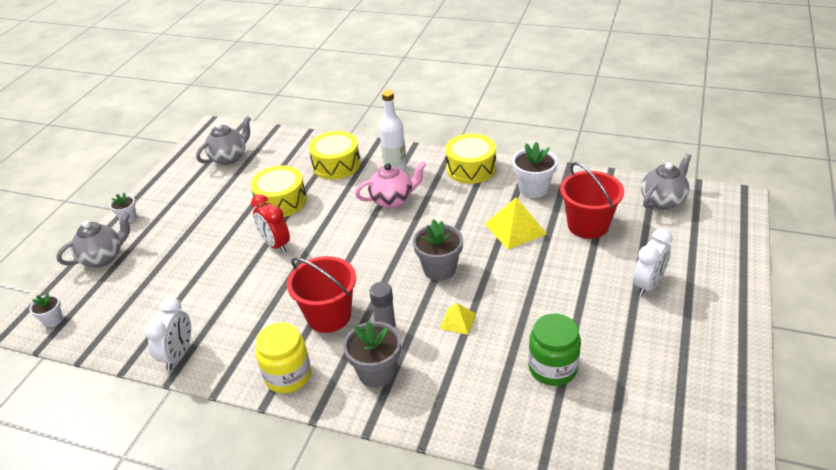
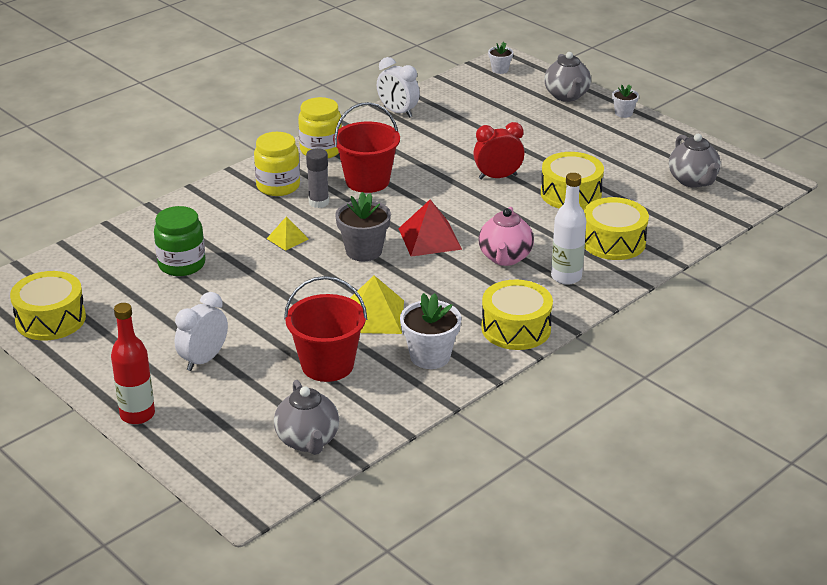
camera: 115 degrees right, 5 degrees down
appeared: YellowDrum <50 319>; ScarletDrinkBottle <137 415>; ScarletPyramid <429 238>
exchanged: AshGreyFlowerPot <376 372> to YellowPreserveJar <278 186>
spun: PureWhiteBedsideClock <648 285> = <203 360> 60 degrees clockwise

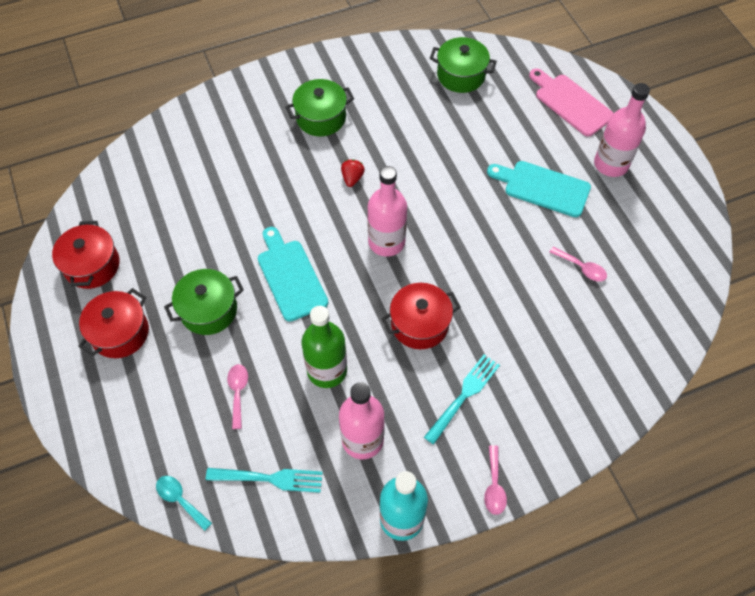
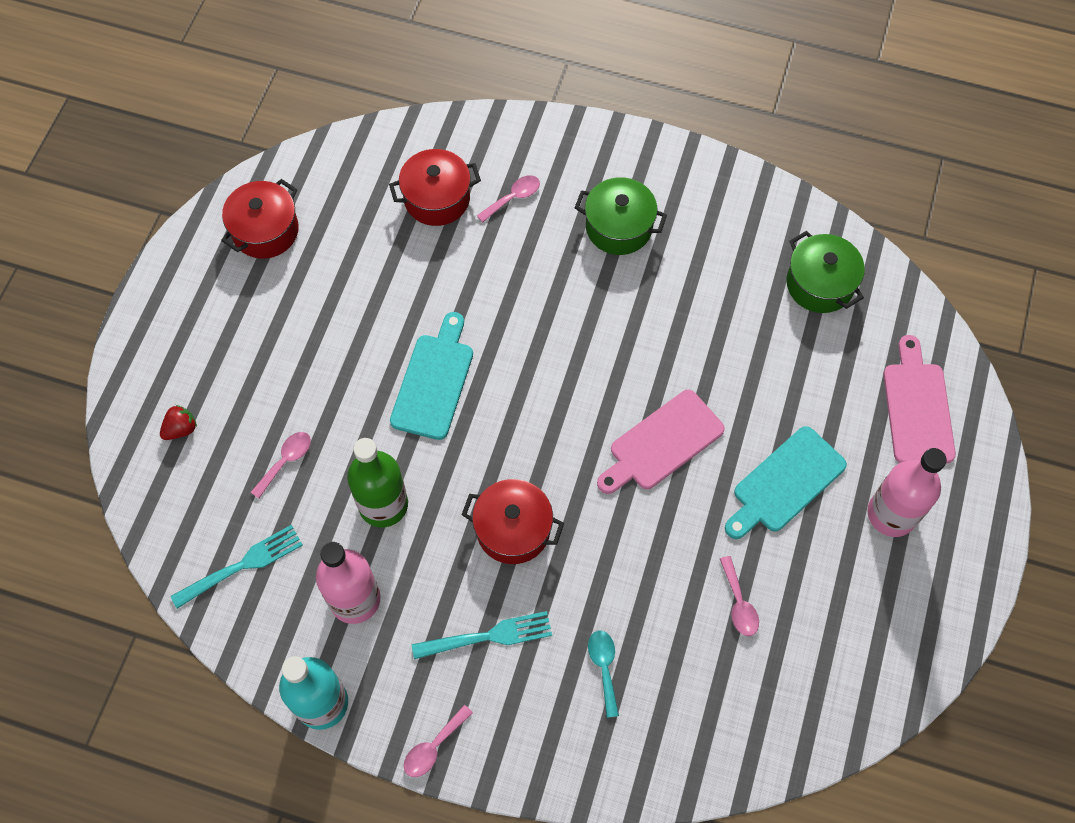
camera: 40 degrees right, 5 degrees up
missing: GreenPot <209 310>; RosePinkDrinkBottle <386 242>
appeared: RosePinkTablespoon <513 198>; RosePinkChoppingBoard <662 443>
relocated: ScarletPot <120 333> to <437 199>; AquaTablespoon <180 500> to <604 667>; ScarletToyStrawberry <352 178> to <181 429>
spun: AquaDinnerFork <268 479> = <241 566> 75 degrees counterclockwise; AquaChoppingBoard <543 187> = <785 483> 105 degrees counterclockwise

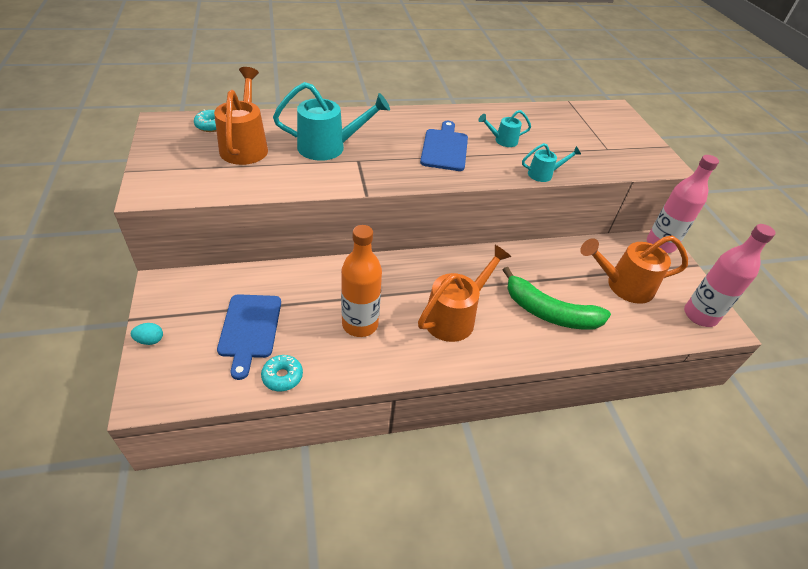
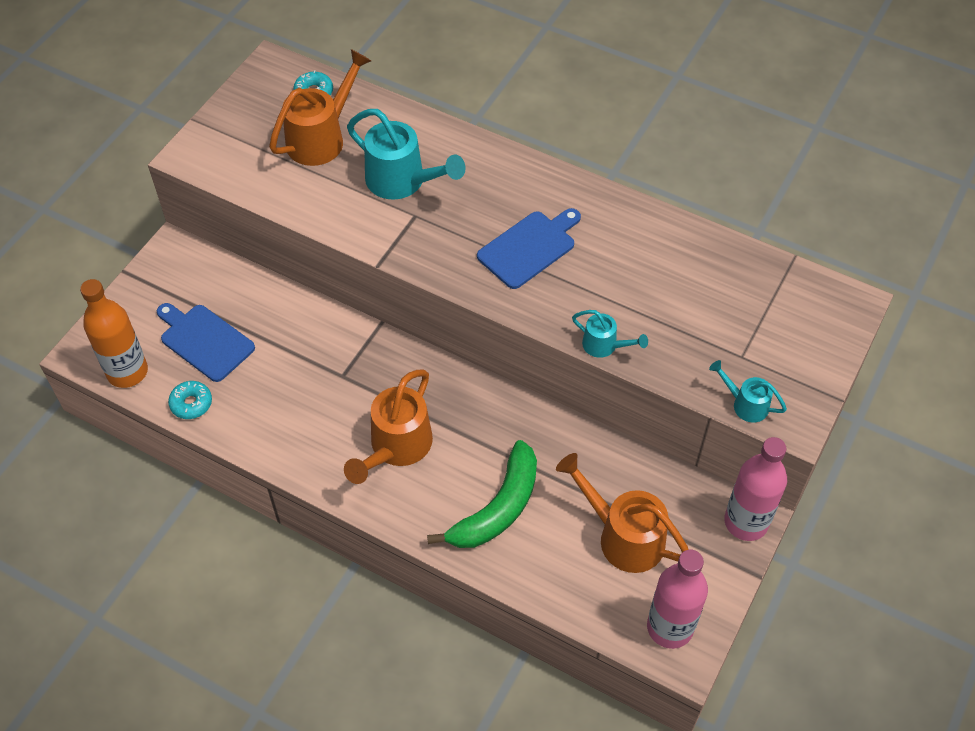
camera: 45 degrees right, 10 degrees up
missing: AquaEggShape <150 340>
relocated: OrangeColouredDrinkBottle <360 324> to <127 372>; AquaSprinklingCan <502 140> to <745 404>
spun: RoyalBlueChoppingBoard <250 329> = <204 341> 90 degrees clockwise; OrangeColouredSprinklingCan <455 316> = <396 448> 120 degrees clockwise; GreenToyBanana <549 312> = <498 508> 120 degrees counterclockwise

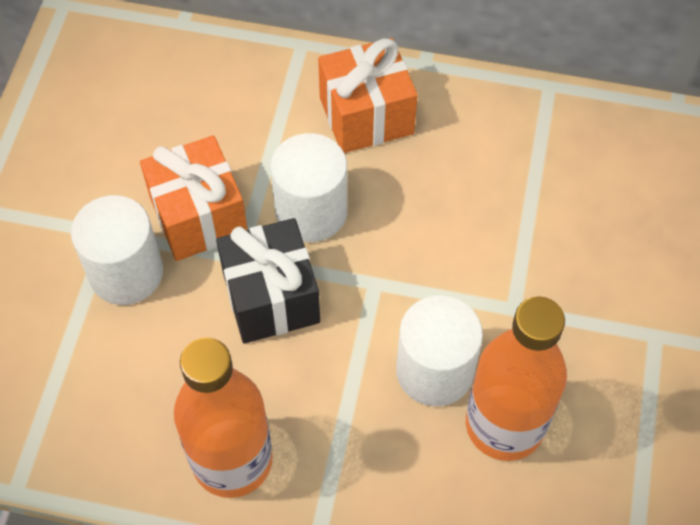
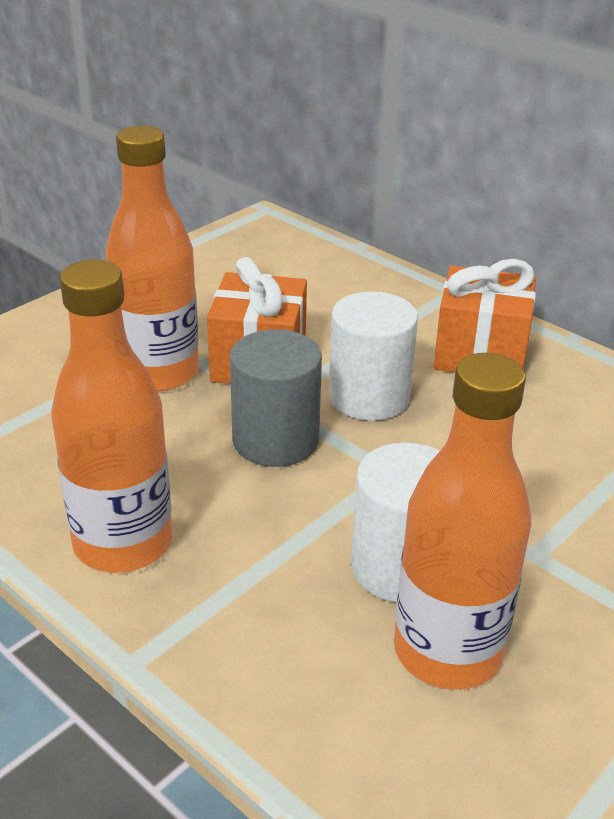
camera: 30 degrees right, 25 degrees down
exchanged: PureWhiteCylinder <126 273> to OrangeColouredDrinkBottle <159 373>; JetBlackWrappedGift <271 297> to AshGreyCylinder <275 440>

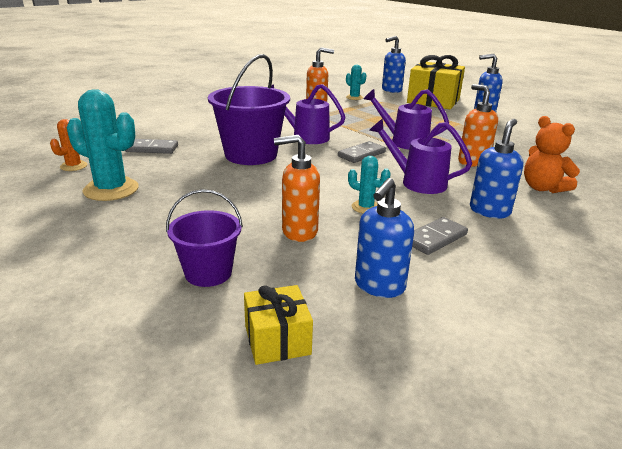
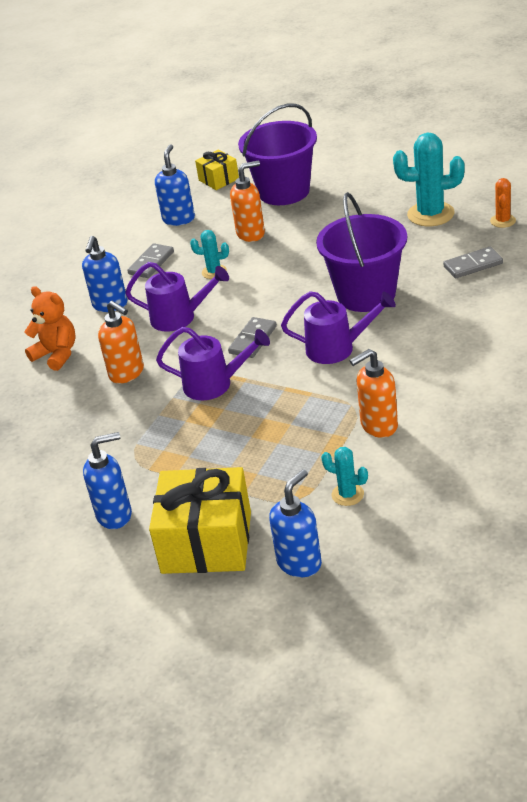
camera: 165 degrees right, 10 degrees up
size: PurpleSandBucket <208 273> = <284 192> x1.72

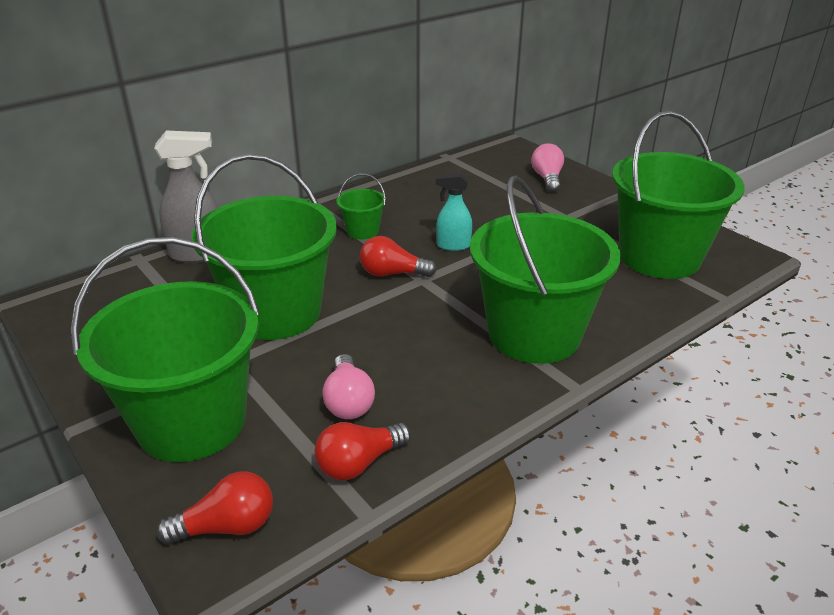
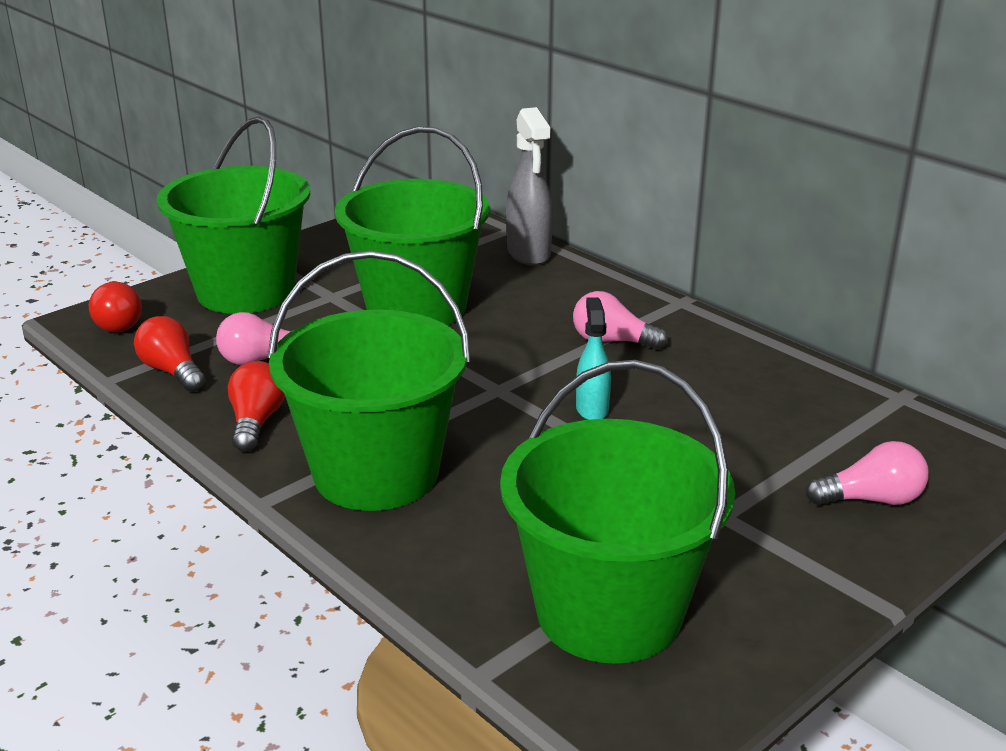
camera: 85 degrees right, 5 degrees down
relocated: ScarletLightBulb <392 273> to <256 422>
exchanged: GreenSandBucket <362 231> to RosePinkLightBulb <612 341>

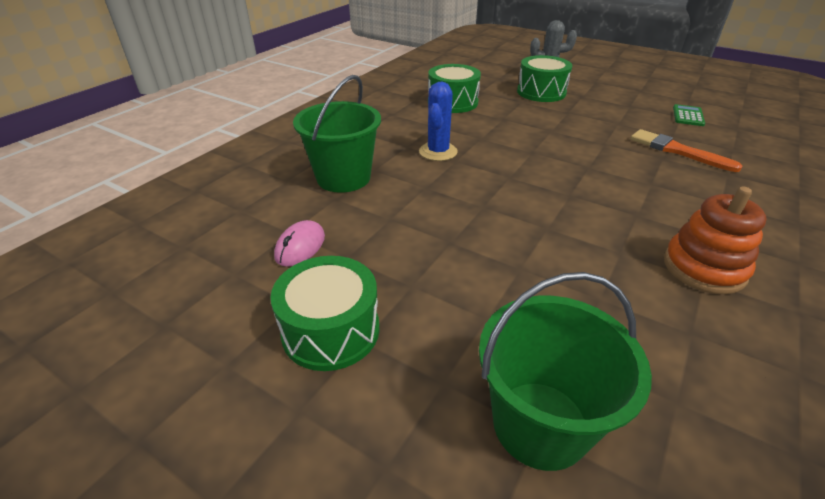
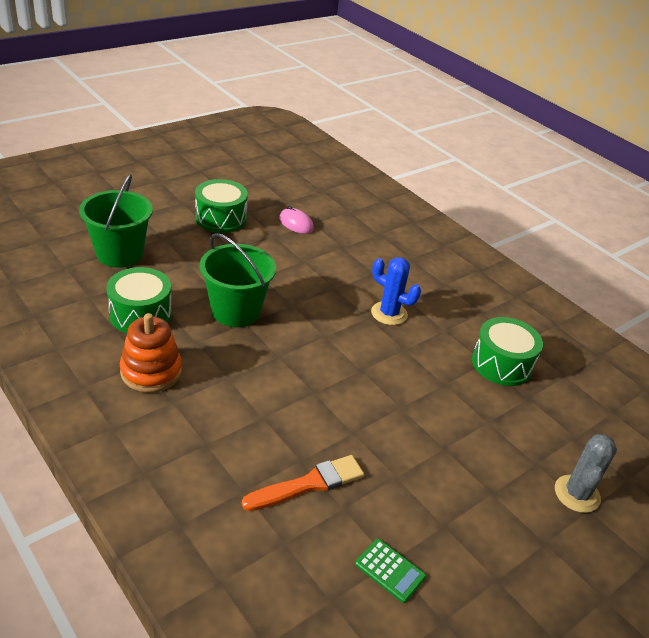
camera: 105 degrees right, 0 degrees up
relocated: GreenSandBucket <343 178> to <236 311>; GreenDrum <541 92> to <140 314>

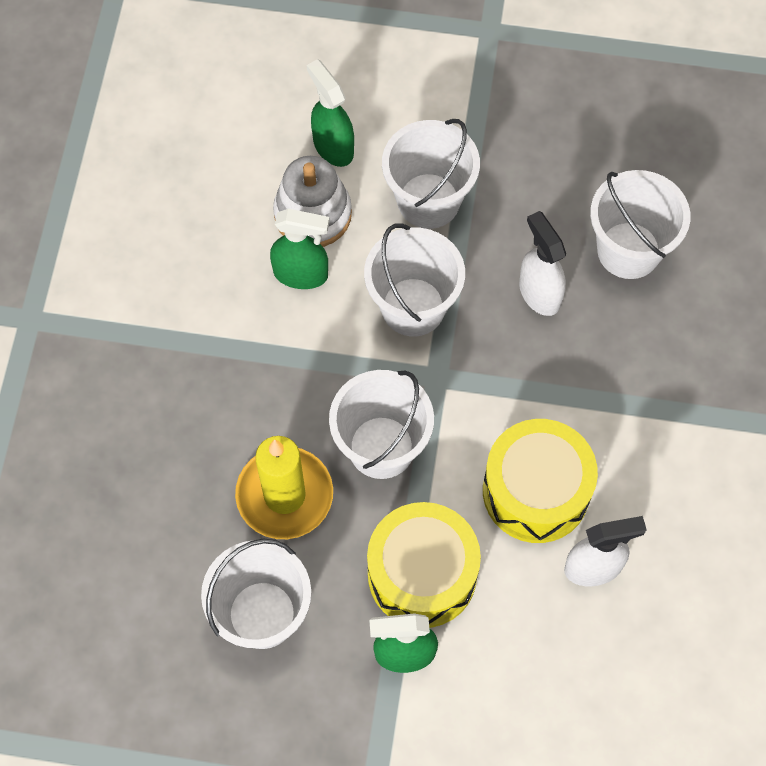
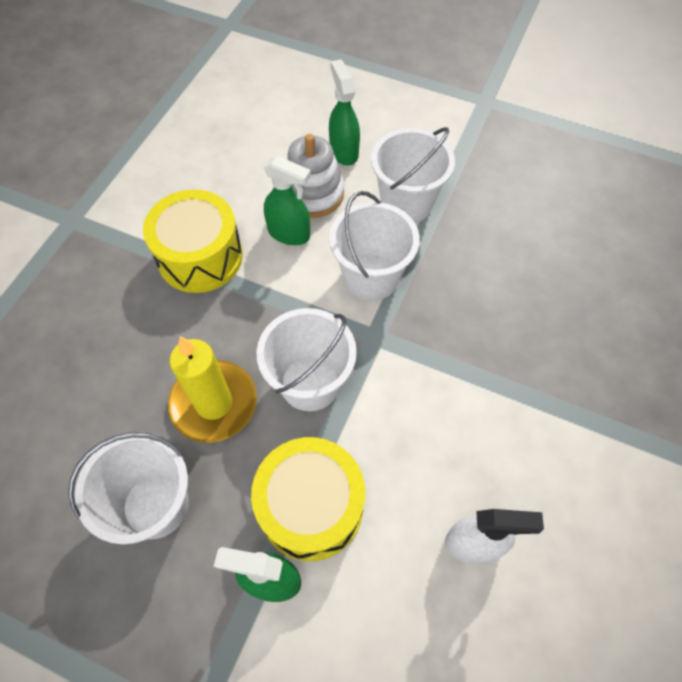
camera: 15 degrees right, 5 degrees down
missing: PureWhiteSprayer <539 293>; PureWhiteSandBucket <628 250>
relocated: YellowDrum <536 491> to <200 256>

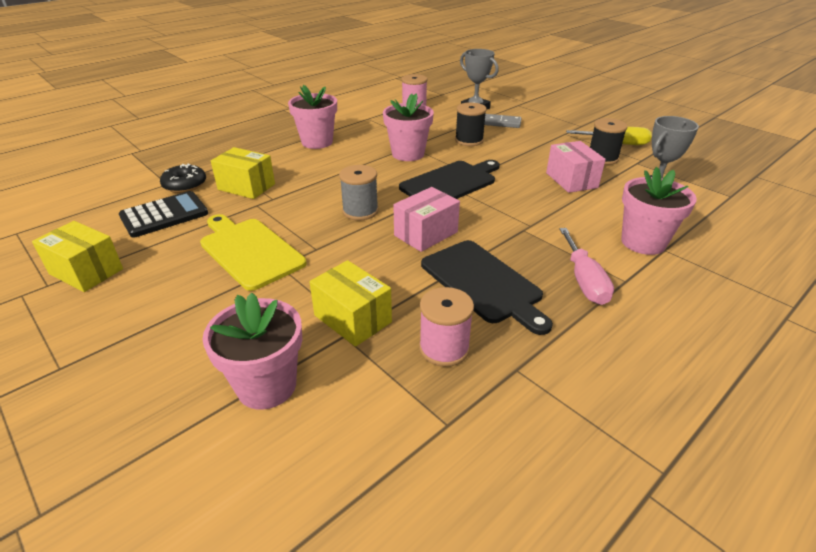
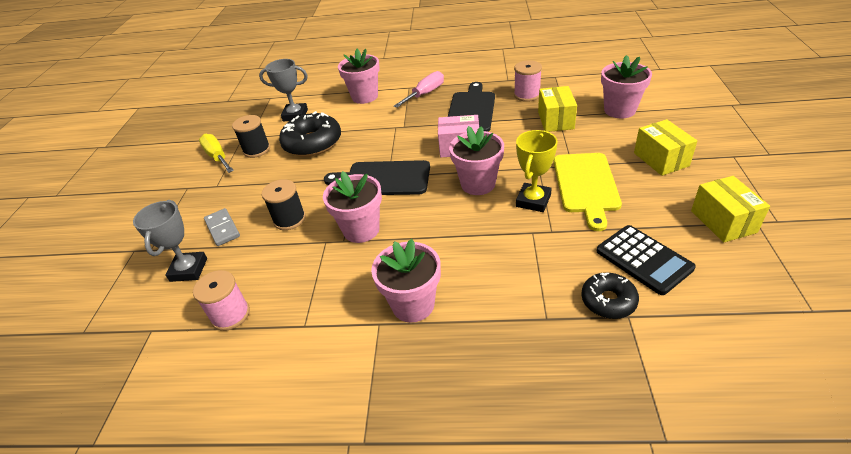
camera: 130 degrees left, 5 degrees up
appeared: YellowPrizeCup <533 201>
relocated: YellowParcel <246 187> to <661 159>
exchanged: AshGreyBobbin <360 211> to RosePinkFlowerPot <478 184>; RosePinkParcel <571 180> to JetBlackDoughnut <312 143>
spun: JetBlackPocketCalculator <164 215> = <644 259> 135 degrees counterclockwise

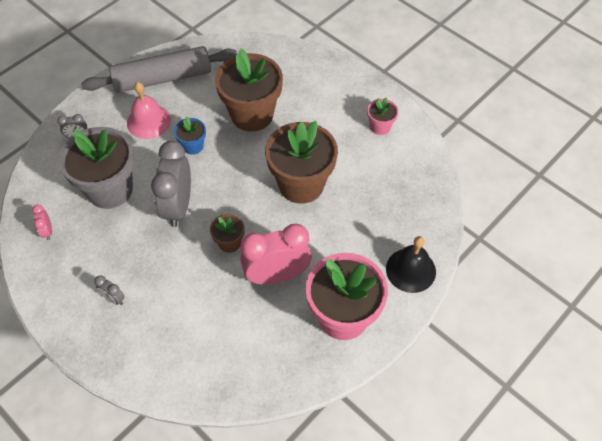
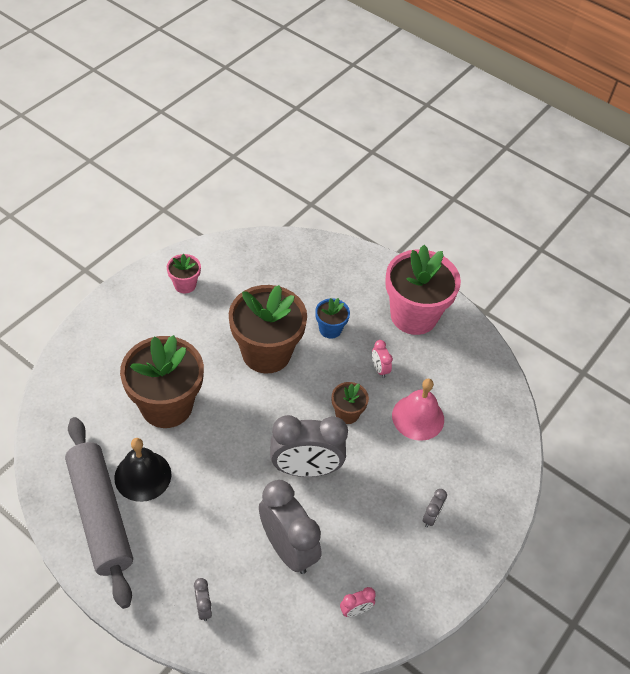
camera: 100 degrees left, 5 degrees down
relocated: RosePinkHandBell <148 121> to <418 417>; RoyalBlueFlowerPot <193 146> to <330 329>; JetBlackHandBell <410 270> to <143 476>
exchanged: AshGreyFlowerPot <110 189> to AshGreyBedsideClock <287 548>
size: RosePinkBedsideClock <277 275> = <379 369> x0.43

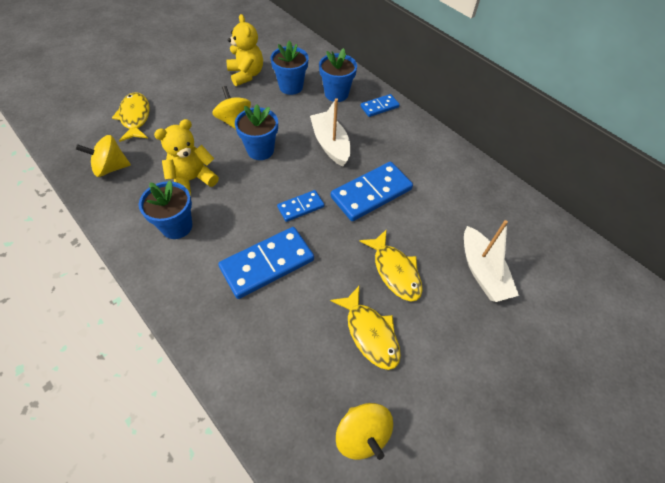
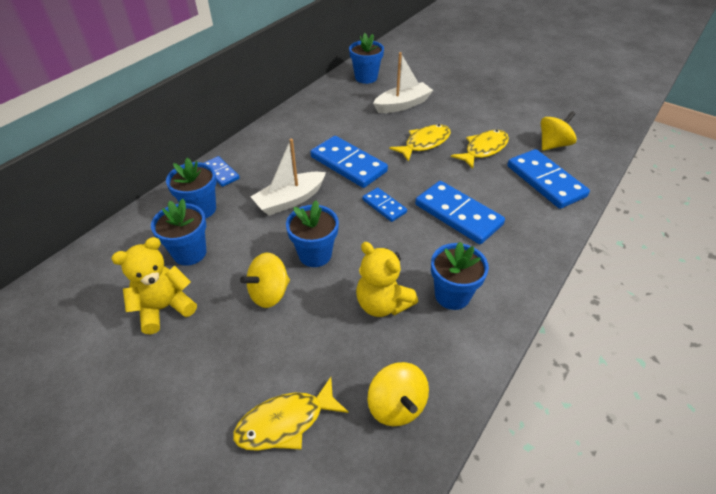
camera: 100 degrees left, 10 degrees down
appeared: RoyalBlueFlowerPot <366 77>; RoyalBlueDominoPiece <545 181>

